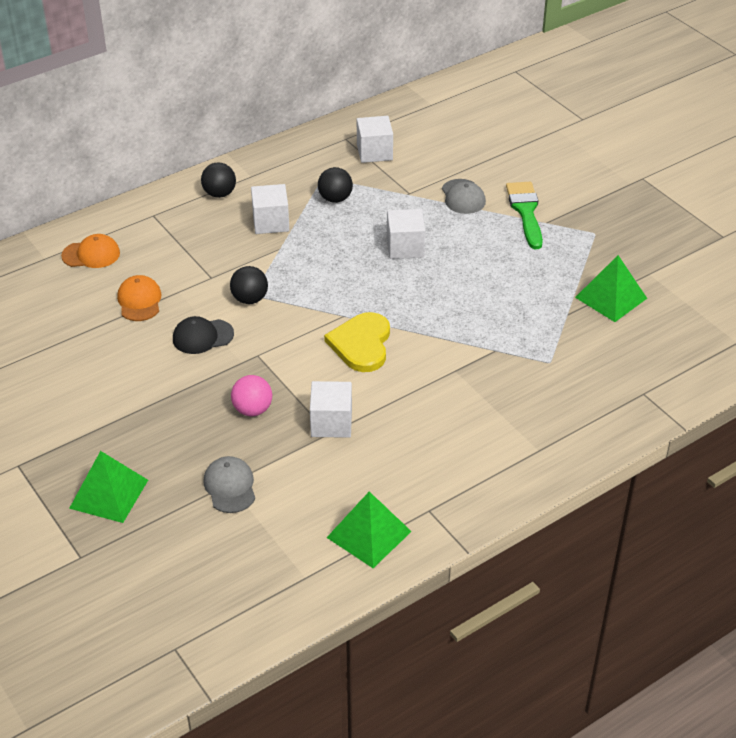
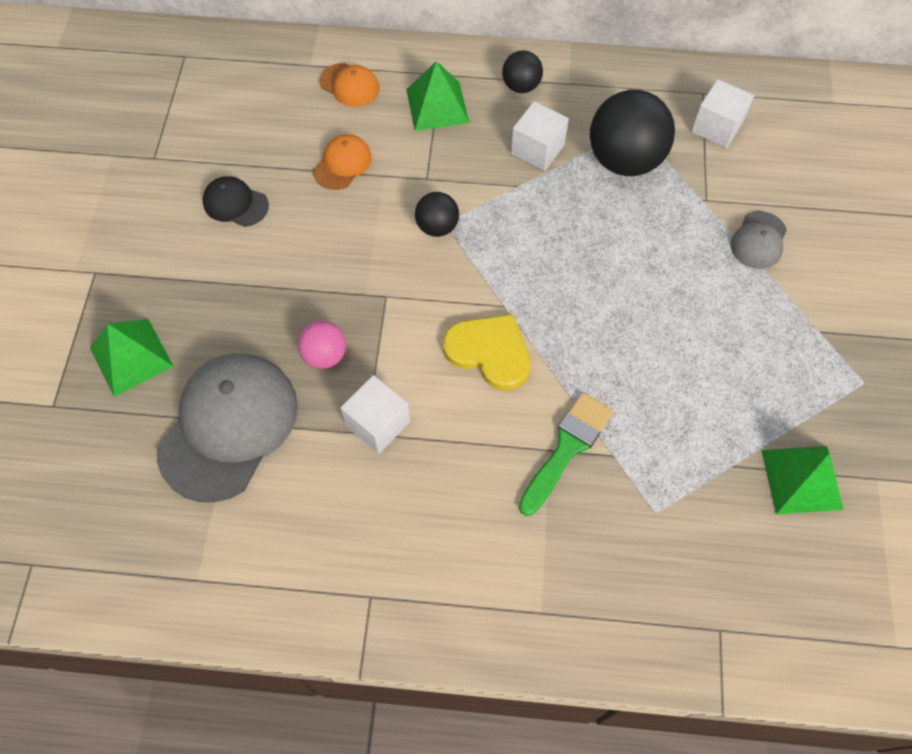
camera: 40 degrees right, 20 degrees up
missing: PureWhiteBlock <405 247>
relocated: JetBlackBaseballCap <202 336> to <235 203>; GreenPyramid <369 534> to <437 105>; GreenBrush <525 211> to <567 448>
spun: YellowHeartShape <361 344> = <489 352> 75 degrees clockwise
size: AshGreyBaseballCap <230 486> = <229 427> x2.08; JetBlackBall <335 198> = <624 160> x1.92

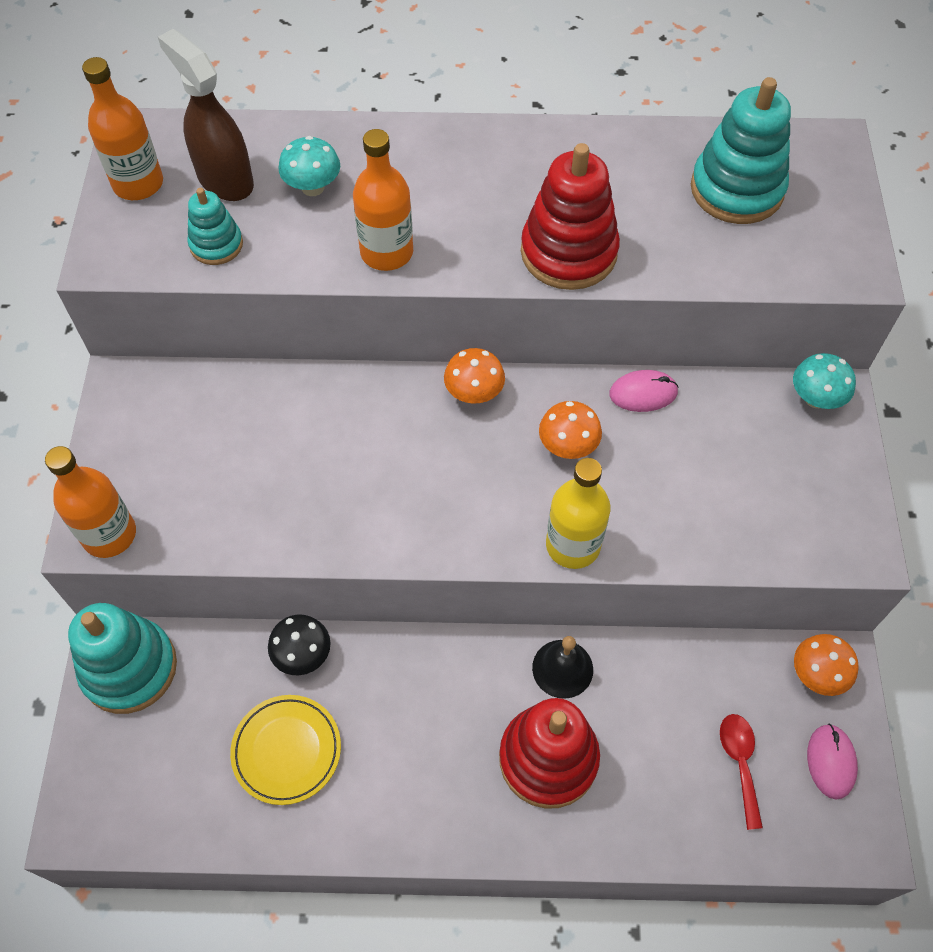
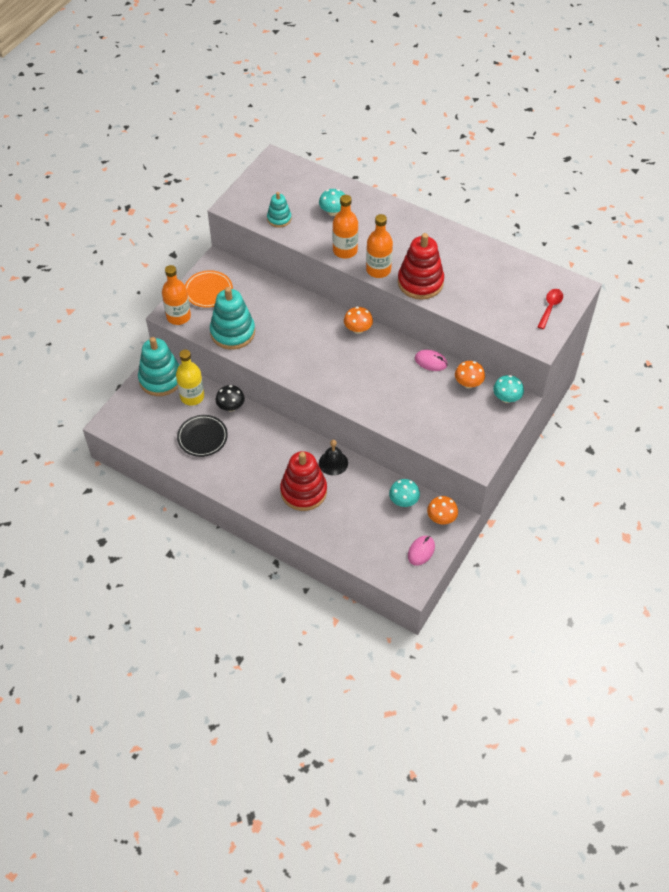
camera: 30 degrees right, 5 degrees down
missing: BrownSprayer <225 179>
appeared: OrangeColouredDinnerPlate <208 291>; AquaToadstool <403 501>
relocated: OrangeColouredDrinkBottle <138 184> to <378 270>; OrangeColouredToadstool <567 446> to <468 383>; YellowDrinkBottle <573 545> to <192 396>; AquaStackingToy <736 189> to <232 332>; ScarletTablespoon <740 763> to <550 307>
colour: YellowDinnerPlate <287 750> to JetBlackDinnerPlate <202 437>

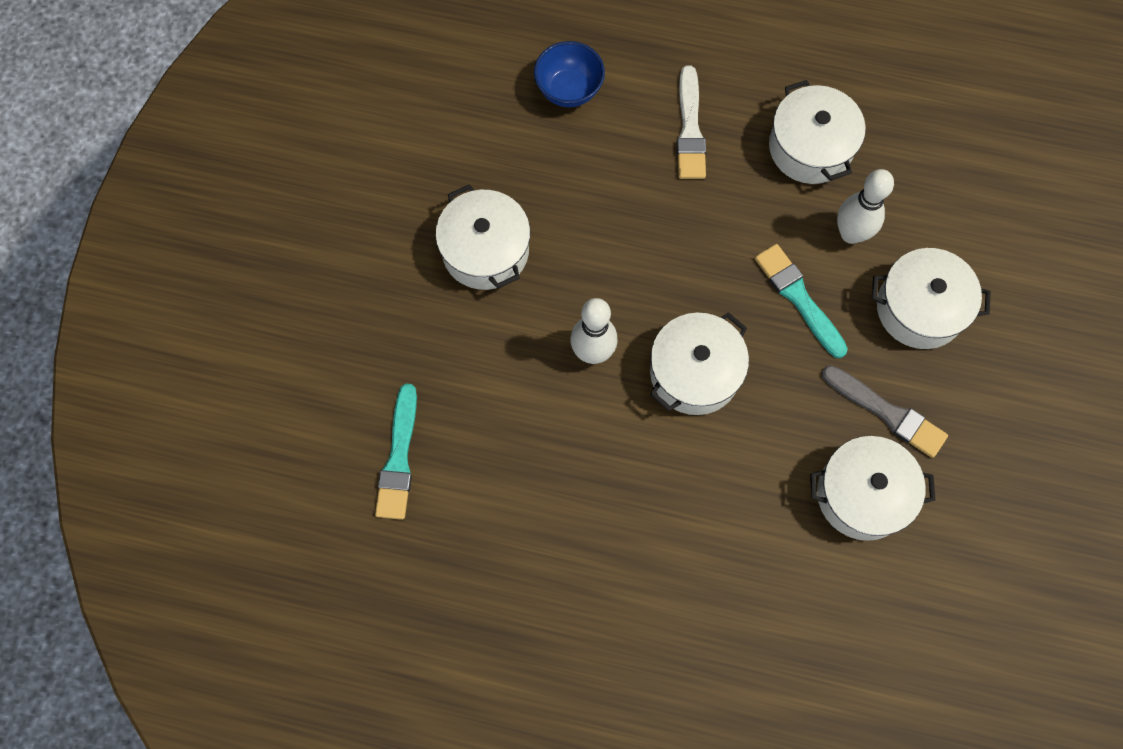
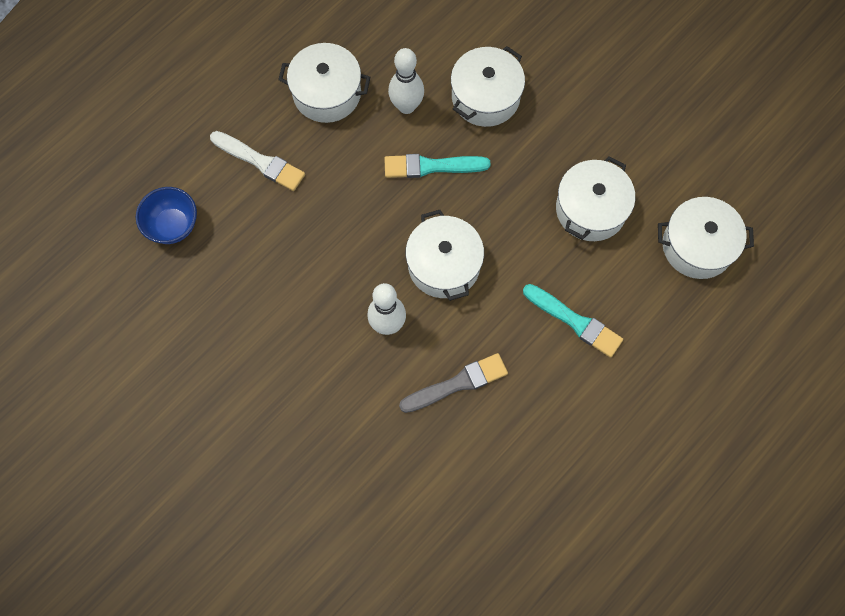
camera: 60 degrees left, 0 degrees up
relocated: AquaBrush <399 458> to <575 321>; PureWhitePot <485 250> to <697 246>; AshGreyBrush <887 413> to <457 383>

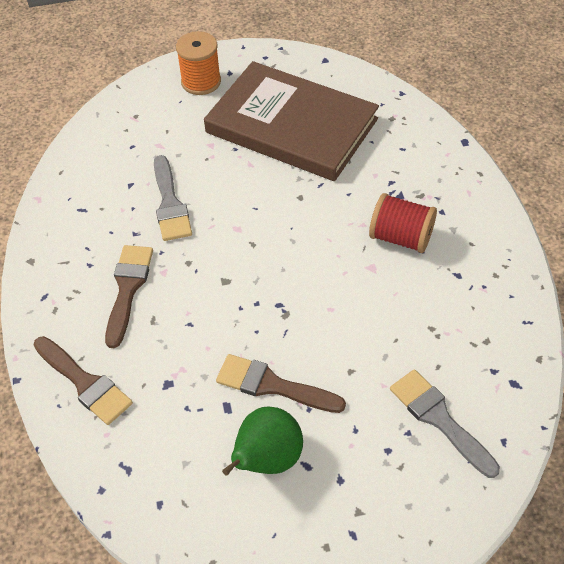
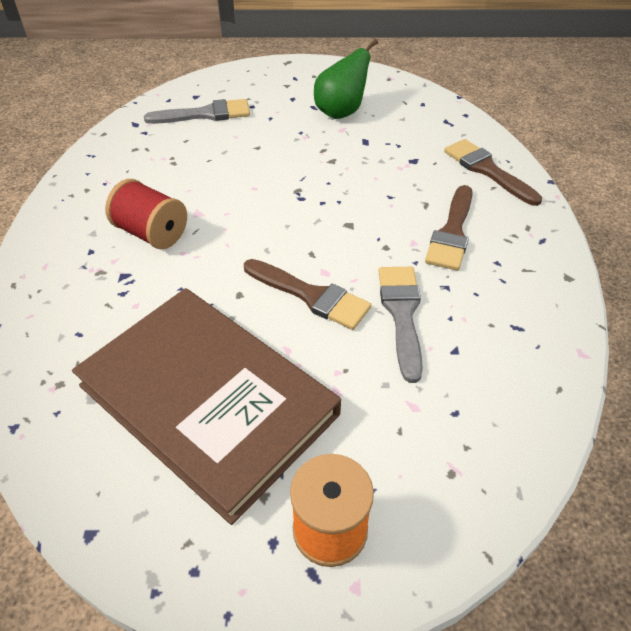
camera: 170 degrees left, 5 degrees down
relocated: BrownBrush <272 385> to <311 296>
spun: AshGreyBrush <439 419> = <205 114> 75 degrees counterclockwise

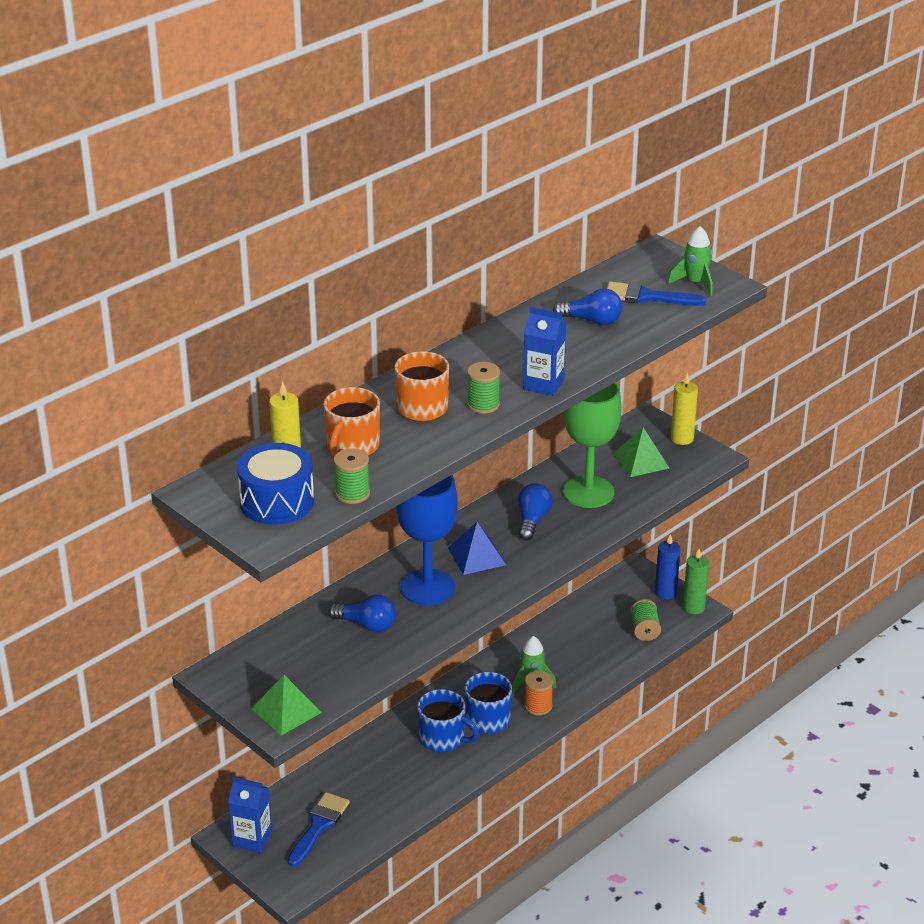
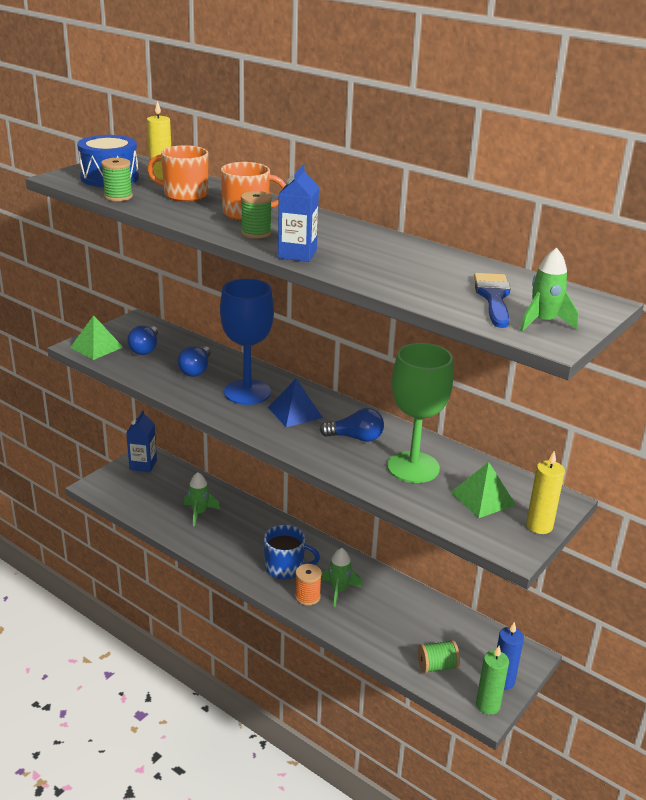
camera: 80 degrees right, 5 degrees down
missing: RoyalBlueBrush <319 826>; RoyalBlueTeaMug <443 738>
appeared: GreenRocket <199 513>
relocated: RoyalBlueLightBulb <592 320> to <145 349>

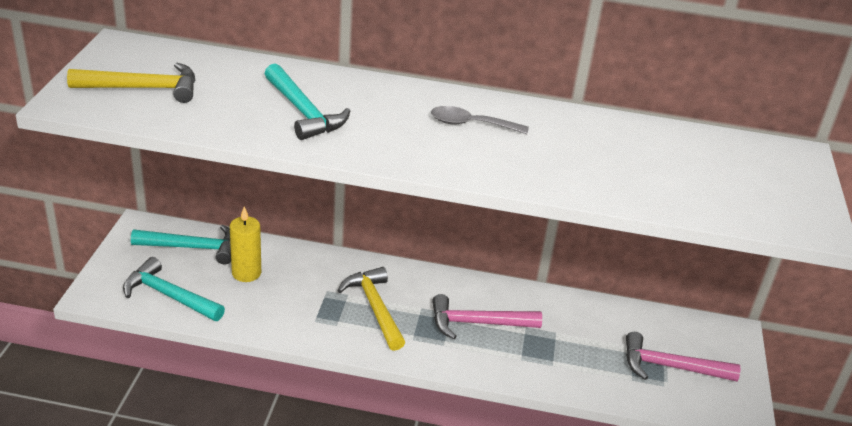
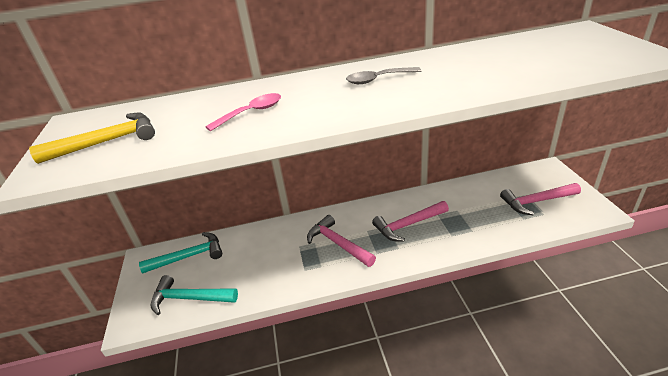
camera: 15 degrees left, 0 degrees up
missing: YellowCandle <246 273>
exchanged: AquaHammer <303 112> to RosePinkTablespoon <251 113>
colour: YellowHammer <375 308> to RosePinkHammer <338 243>

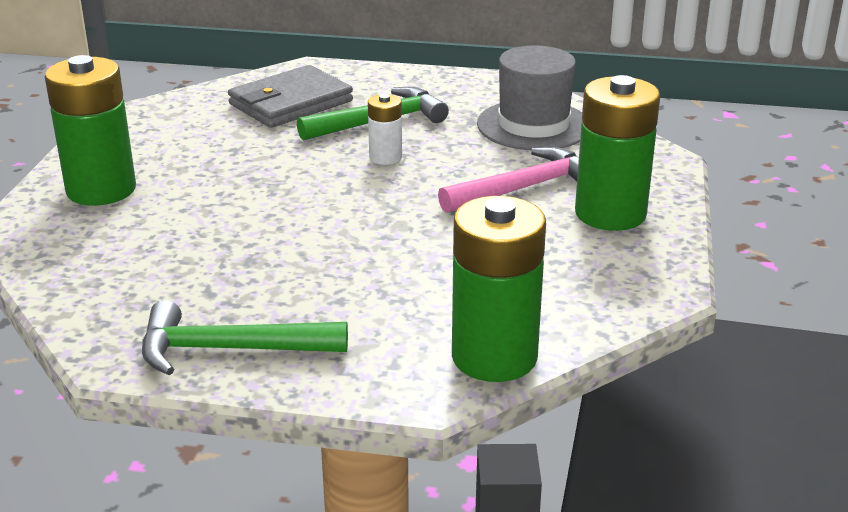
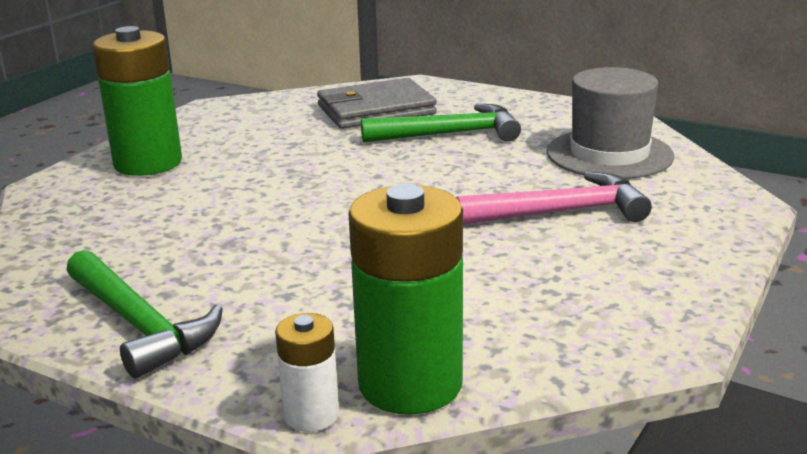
camera: 20 degrees right, 5 degrees down
missing: GreenPowerCell <610 214>
relocated: PureWhitePowerCell <385 157> to <311 415>
spun: GreenHammer <229 350> = <140 325> 150 degrees counterclockwise

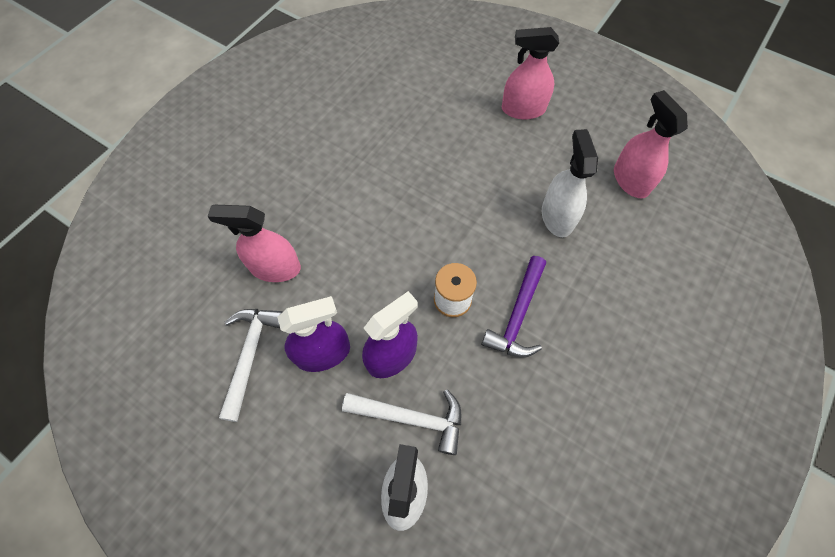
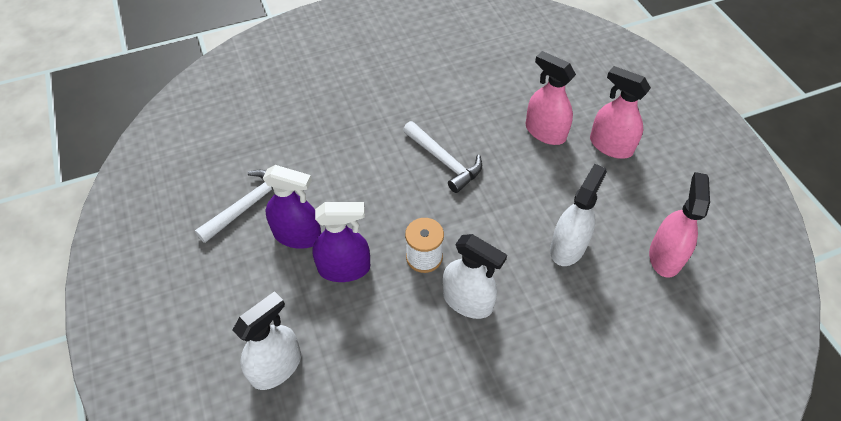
camera: 35 degrees right, 10 degrees down
relocated: RosePinkSprayer <275 268> to <545 132>; PureWhiteHammer <411 418> to <444 161>
exchanged: PurpleHammer <517 315> to PureWhiteSprayer <467 301>

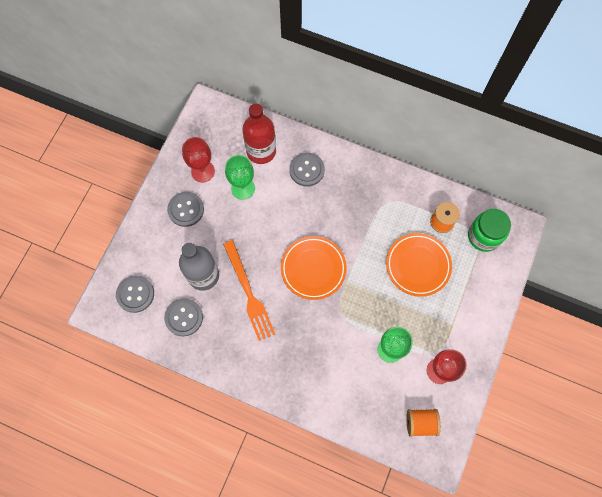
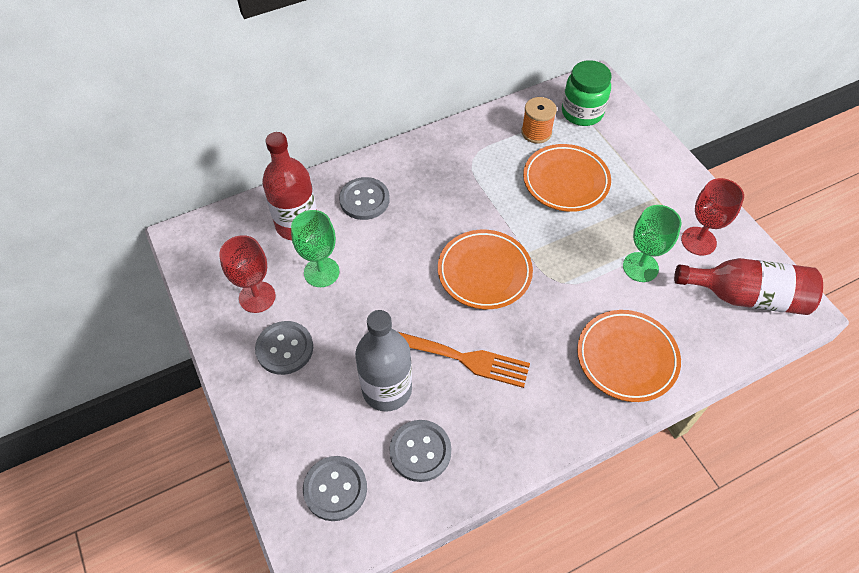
camera: 50 degrees left, 15 degrees down
appeared: OrangeColouredDinnerPlate <626 358>
exchanged: OrangeColouredBobbin <420 423> to ScarletDrinkBottle <747 296>

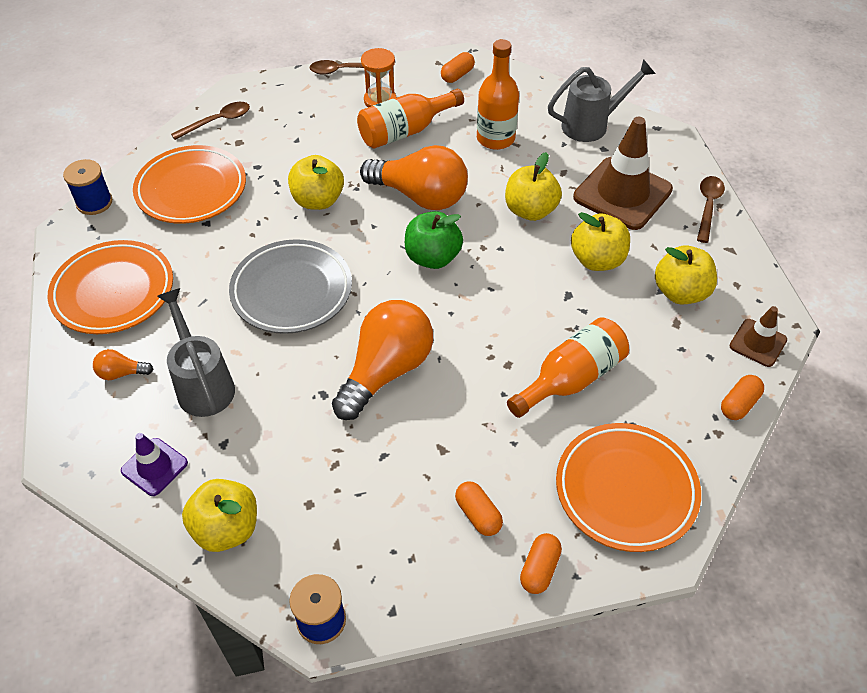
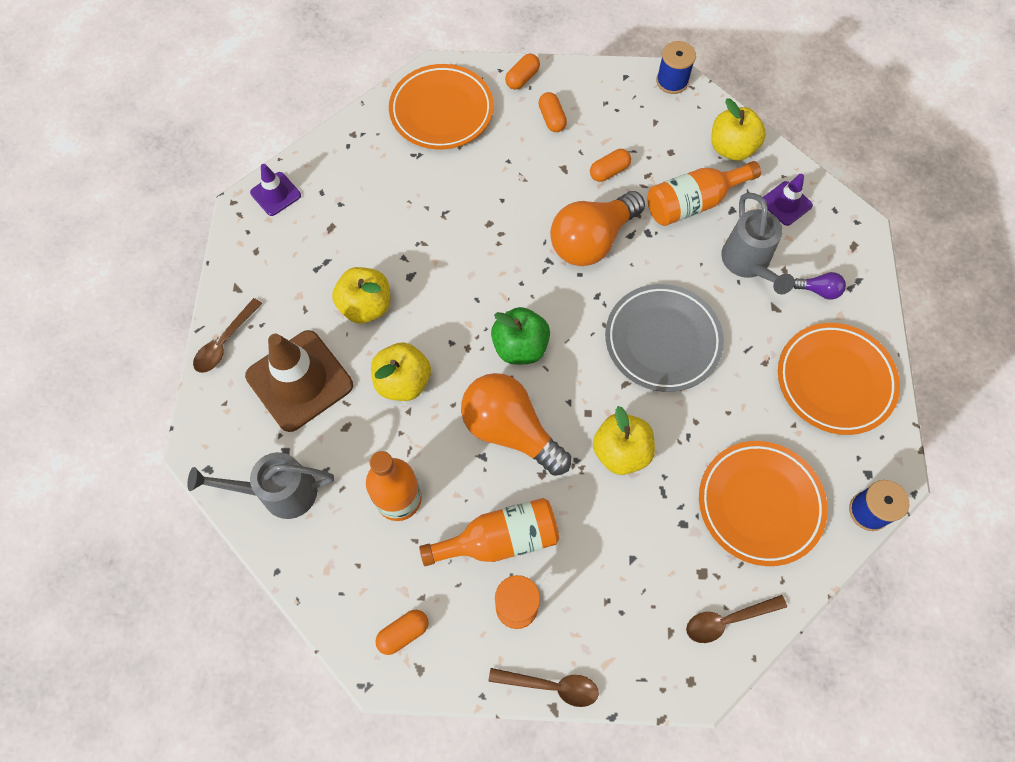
camera: 165 degrees left, 15 degrees up
missing: YellowApple <680 292>
relocated: OrangeColouredDrinkBottle <571 379> to <693 203>; OrangeColouredPillShape <739 404> to <609 171>
colour: OrangeColouredLightBulb <121 373> to PurpleLightBulb <819 290>; BrownSafetyCone <758 343> to PurpleSafetyCone <275 194>

